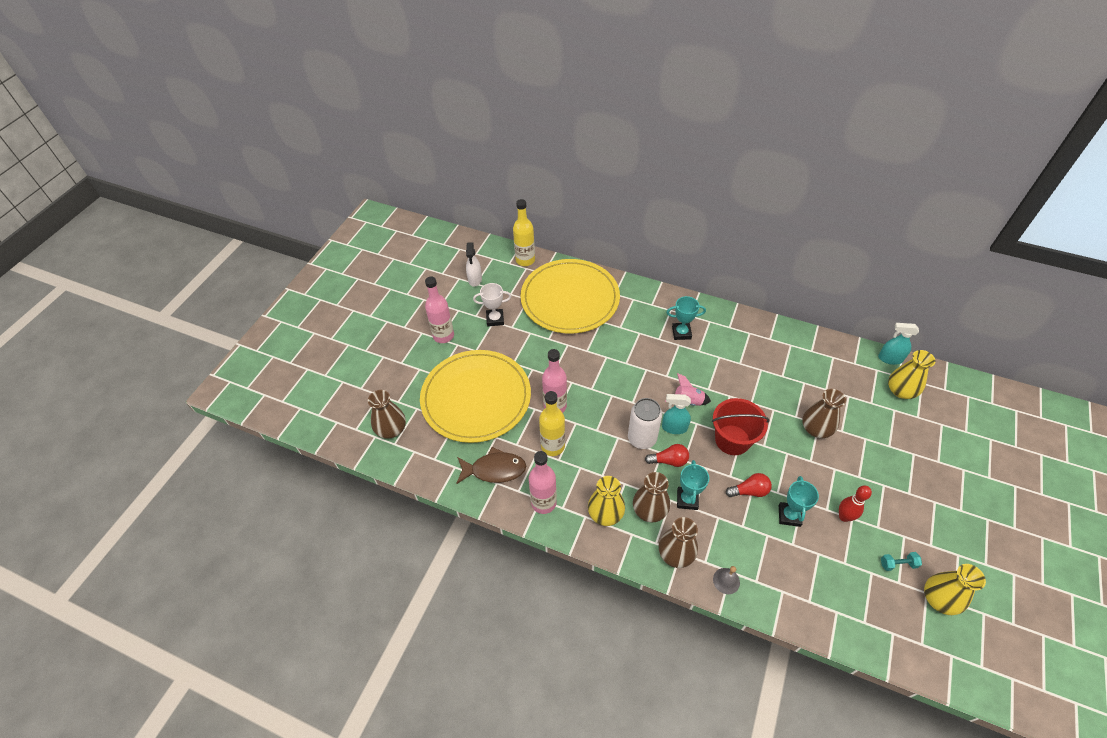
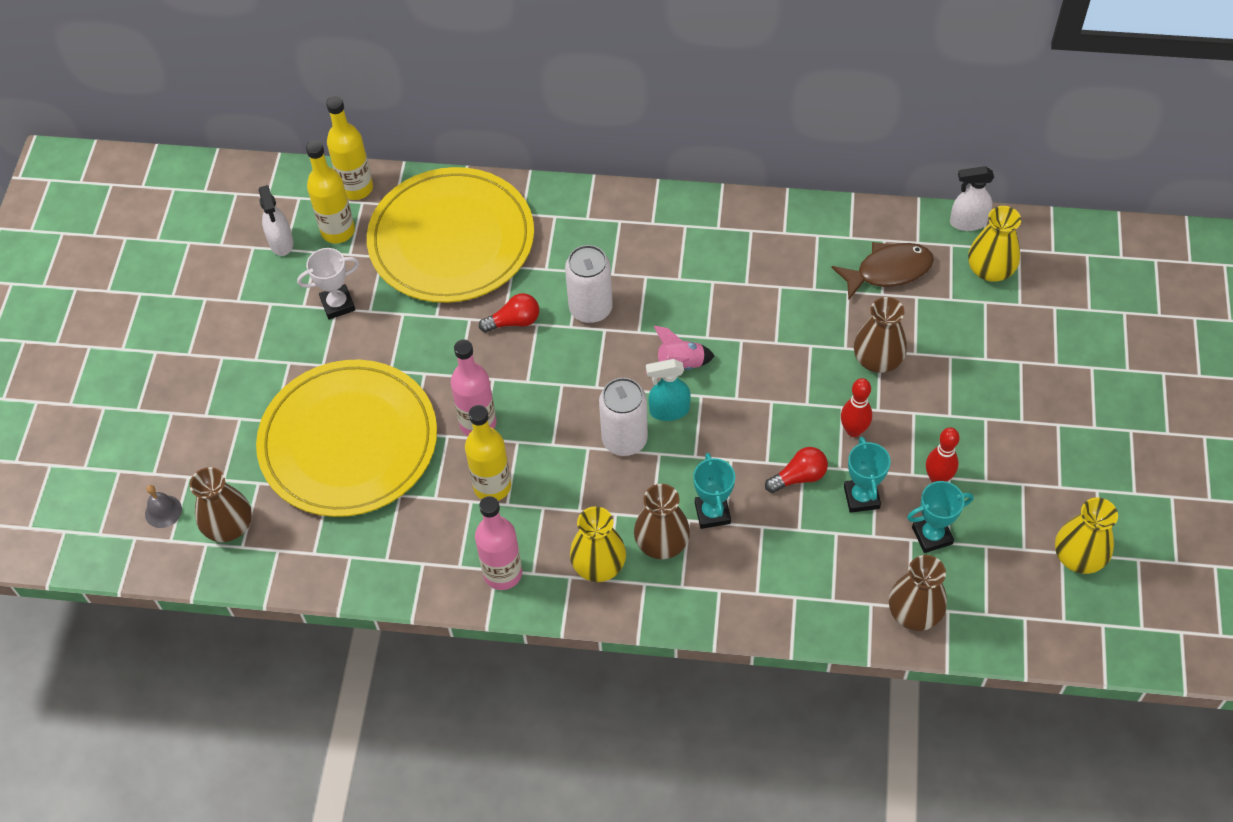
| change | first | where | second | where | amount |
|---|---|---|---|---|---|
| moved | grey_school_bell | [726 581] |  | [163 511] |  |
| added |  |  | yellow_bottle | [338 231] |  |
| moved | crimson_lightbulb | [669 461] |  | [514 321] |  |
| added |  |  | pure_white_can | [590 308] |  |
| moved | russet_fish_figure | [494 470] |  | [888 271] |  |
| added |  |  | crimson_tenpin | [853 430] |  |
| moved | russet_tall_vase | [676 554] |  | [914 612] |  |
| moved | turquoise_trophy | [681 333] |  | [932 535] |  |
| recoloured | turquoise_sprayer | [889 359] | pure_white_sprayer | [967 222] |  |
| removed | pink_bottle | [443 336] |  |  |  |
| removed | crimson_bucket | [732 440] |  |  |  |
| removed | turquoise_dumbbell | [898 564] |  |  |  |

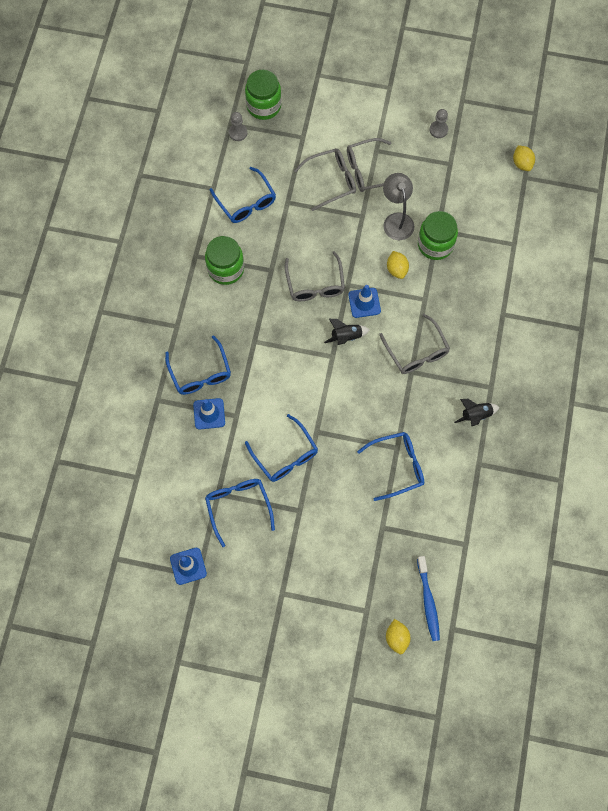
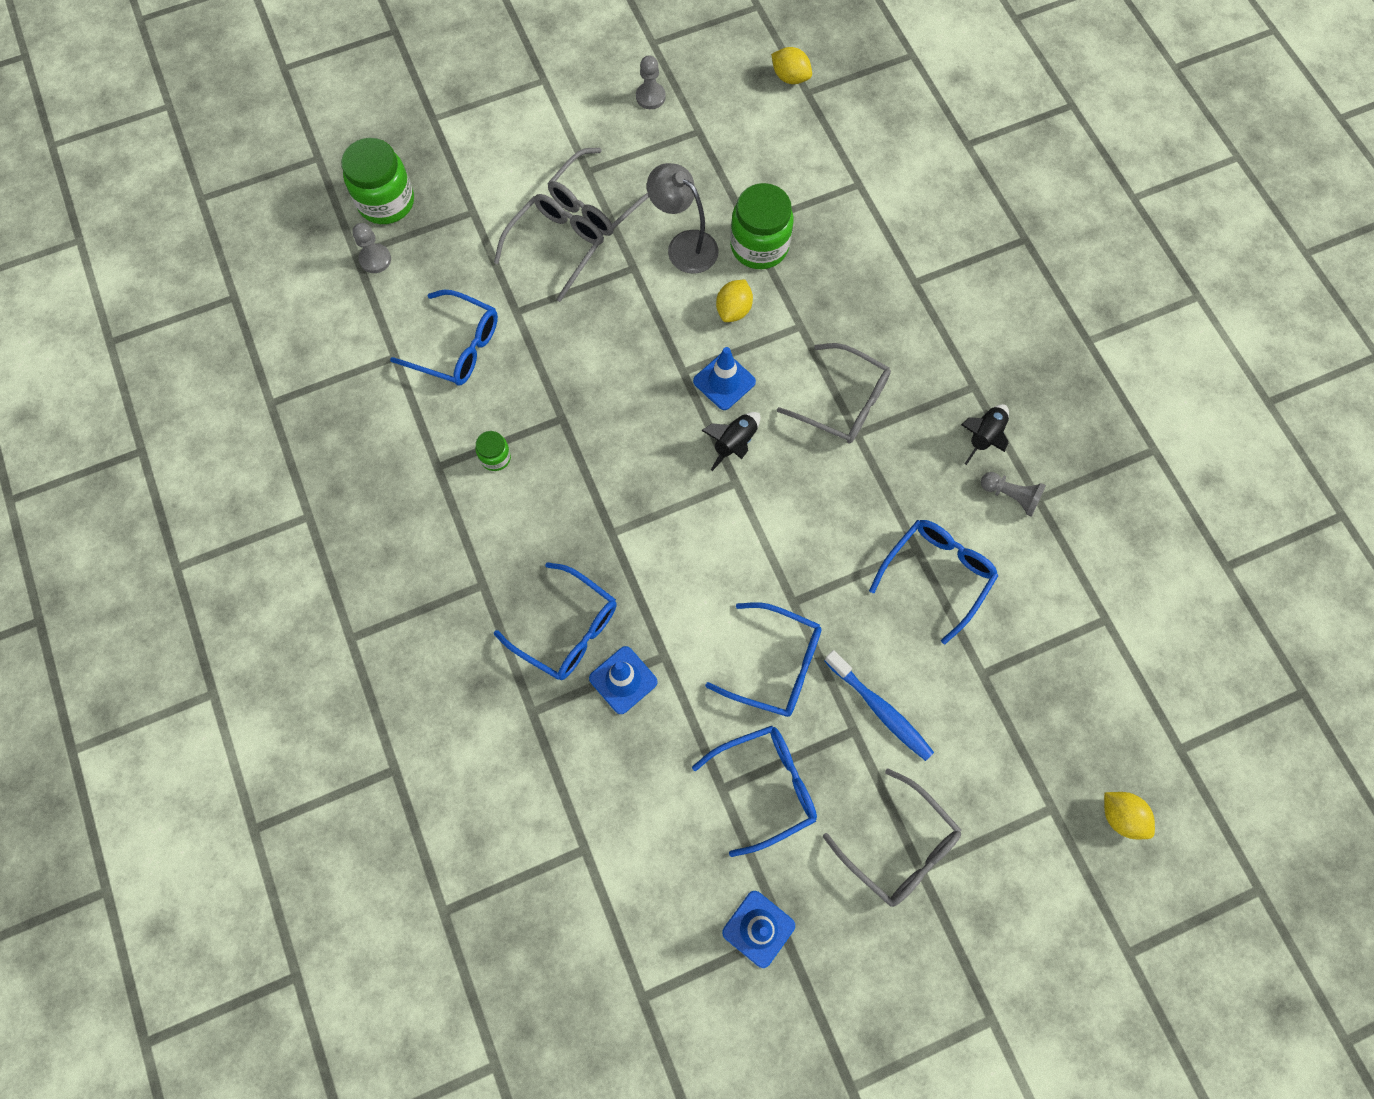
| change | first | where | second | where | amount |
|---|---|---|---|---|---|
| resized | leaf-green_preserve_jar | [226 269] |  | [495 457] | x0.50 |
| turned | blue_eyeglasses | [238 507] |  | [765 787] | 120 degrees clockwise |
| turned | yellow_toy_lemon | [396 269] |  | [733 310] | 75 degrees clockwise |
| moved | grey_eyeglasses | [315 284] |  | [899 846] |  |
| moved | blue_toothbrush | [428 601] |  | [880 709] |  |
| added |  |  | grey_chess_pawn | [1011 496] |  |

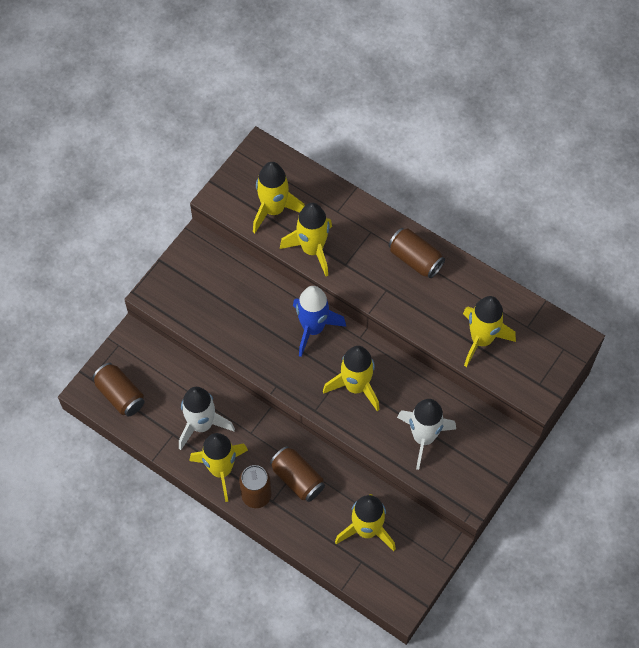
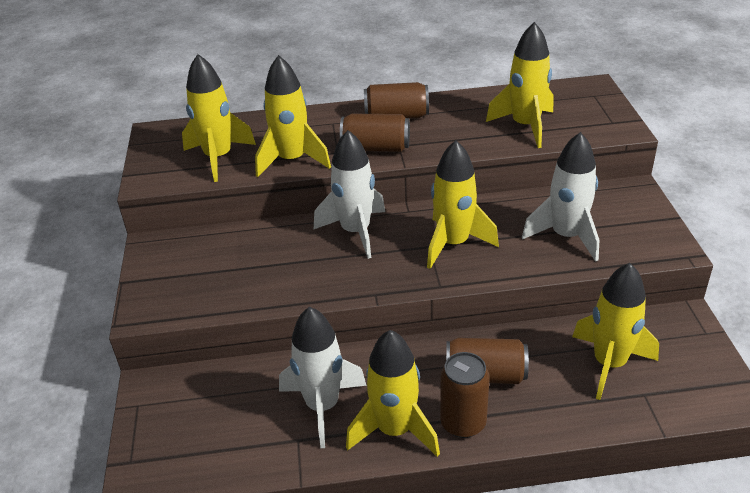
| change | first | where | second | where | amount |
|---|---|---|---|---|---|
| recoloured | blue_toy_rocket | [313 328] | pure_white_toy_rocket | [355 232] |  |
| moved | russet_can | [120 395] |  | [376 148] |  |

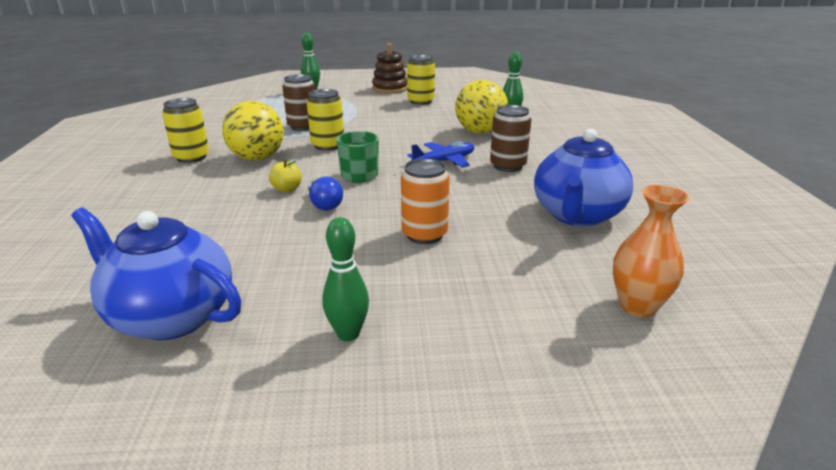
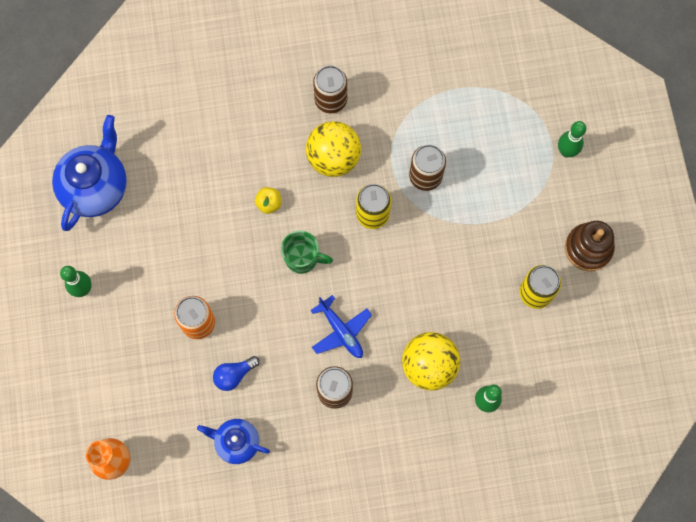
| change | first | where | second | where | amount |
|---|---|---|---|---|---|
| resized | blue_teapot | [577 215] |  | [236 442] | x0.59 |
| moved | blue_lightbulb | [324 204] |  | [234 375] |  |
| recoloured | yellow_can | [191 157] | russet_can | [330 100] |  |

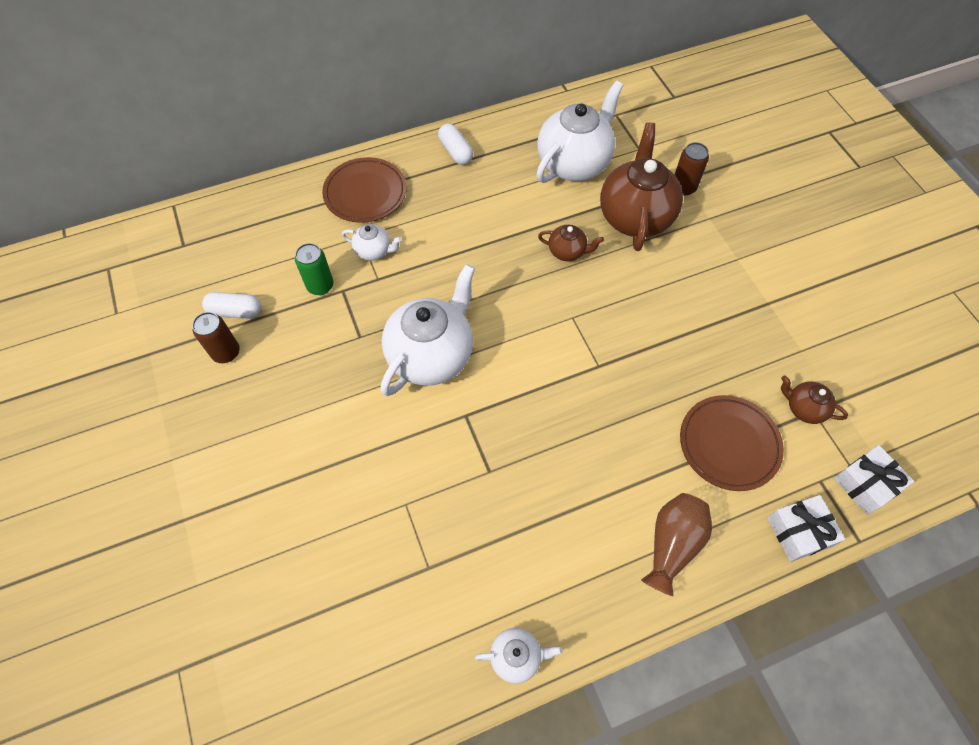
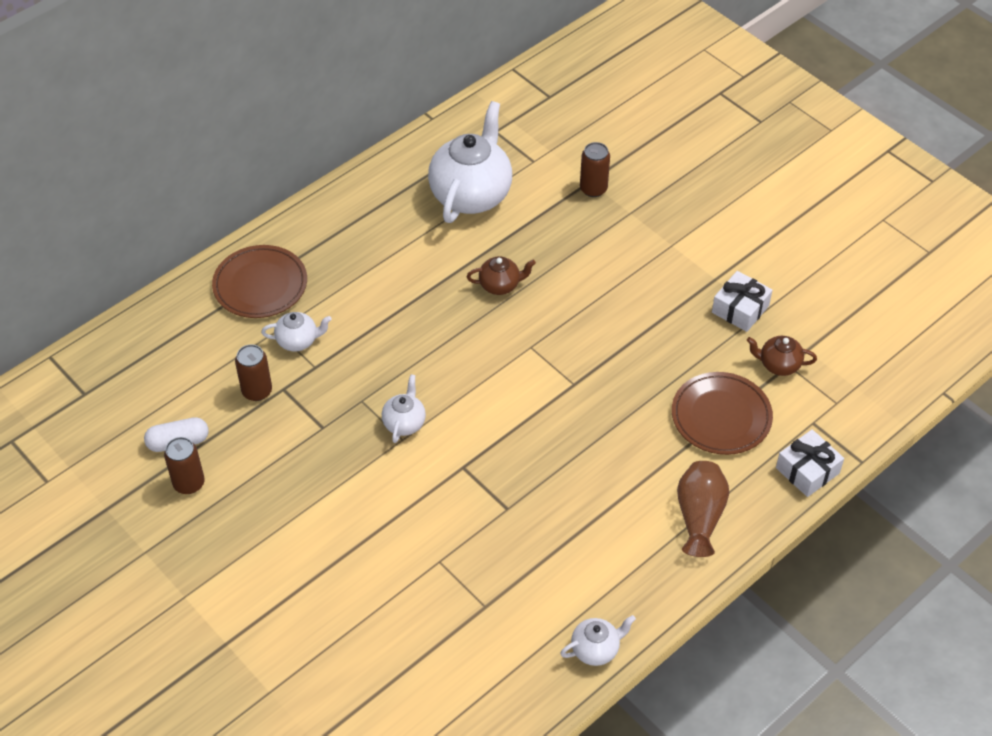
| change | first | where | second | where | amount |
|---|---|---|---|---|---|
| recoloured | leaf-green_can | [320 286] | russet_can | [257 391] |  |
| resized | pure_white_teapot | [431 355] |  | [404 423] | x0.47 |
| moved | pure_white_present | [866 484] |  | [740 309] |  |
| removed | pure_white_pill | [456 152] |  |  |  |
| removed | russet_teapot | [635 216] |  |  |  |

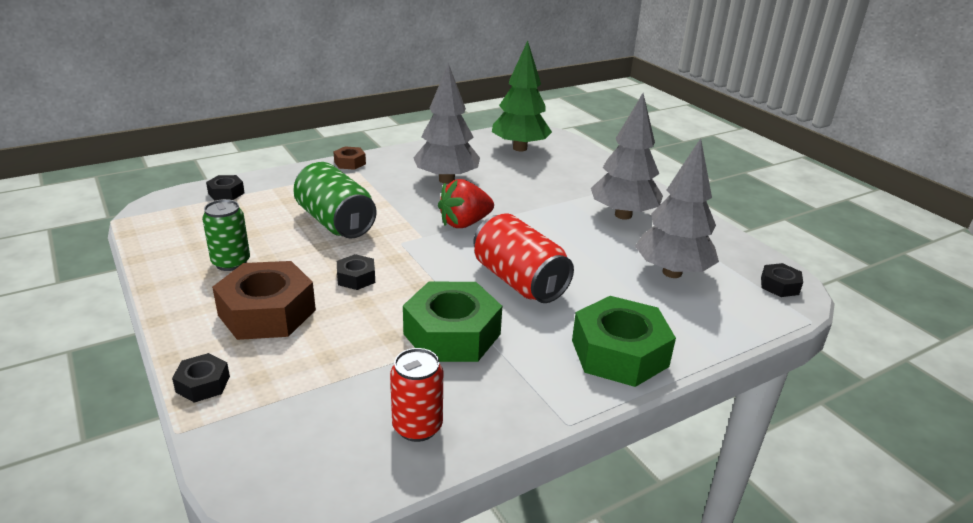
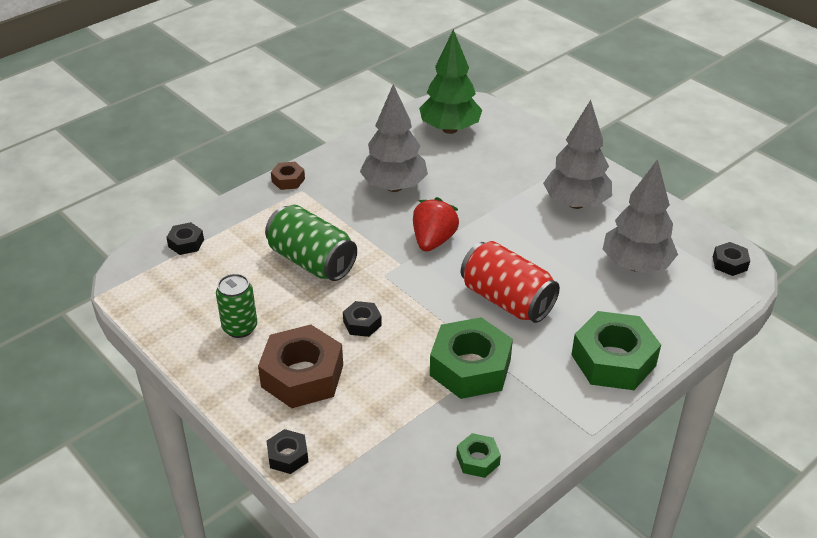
| change | first | where | second | where | amount |
|---|---|---|---|---|---|
| turned | crimson_strawberry | [464 223] |  | [433 240] | 150 degrees clockwise |
| replaced | crimson_can | [417 427] | leaf-green_hex_nut | [477 460] |  |

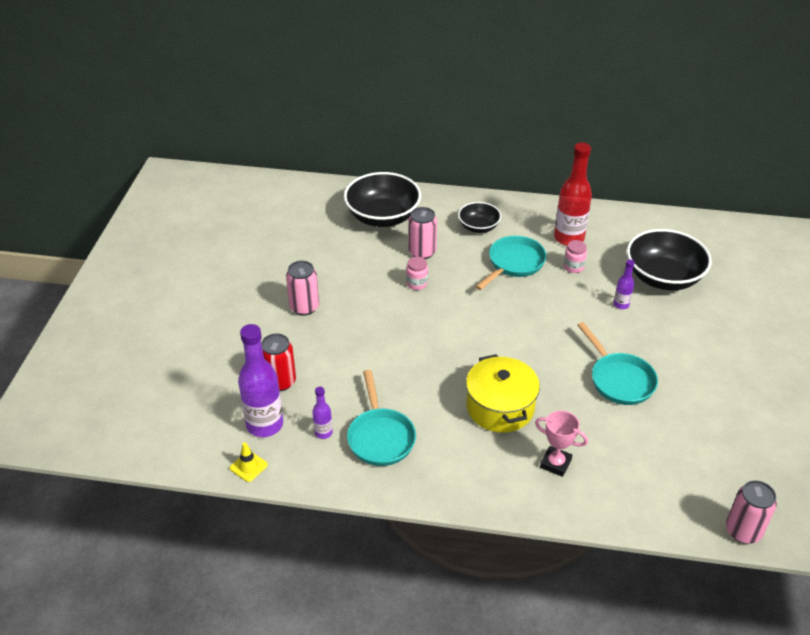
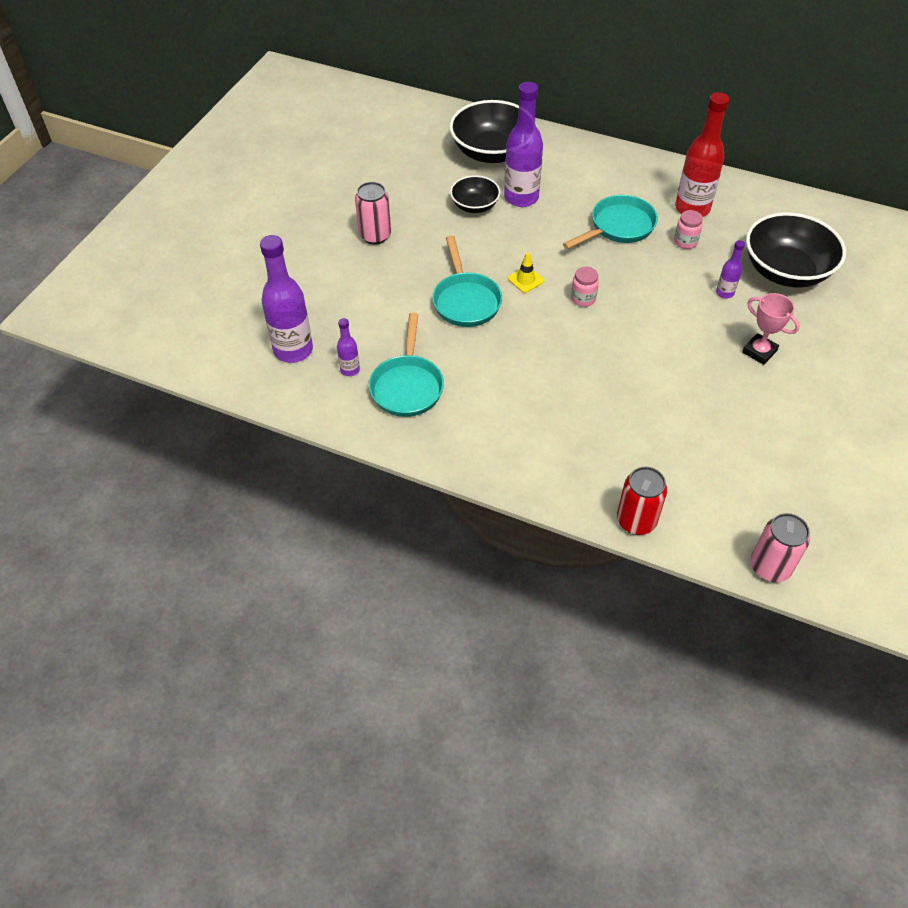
| change | first | where | second | where | amount |
|---|---|---|---|---|---|
| moved | turquoise_skillet | [619 379] |  | [465 300] |  |
| moved | black_deep_dish | [478 227] |  | [475 206] |  |
| replaced | pink_can | [422 252] | purple_bottle | [521 198] |  |
| moved | yellow_traffic_cone | [248 466] |  | [525 280] |  |
| moved | pink_preserve_jar | [416 283] |  | [583 298] |  |
| moved | crimson_can | [280 382] |  | [636 521] |  |
| moved | pink_trophy | [555 463] |  | [759 351] |  |
| removed | yellow_stockpot | [500 407] |  |  |  |

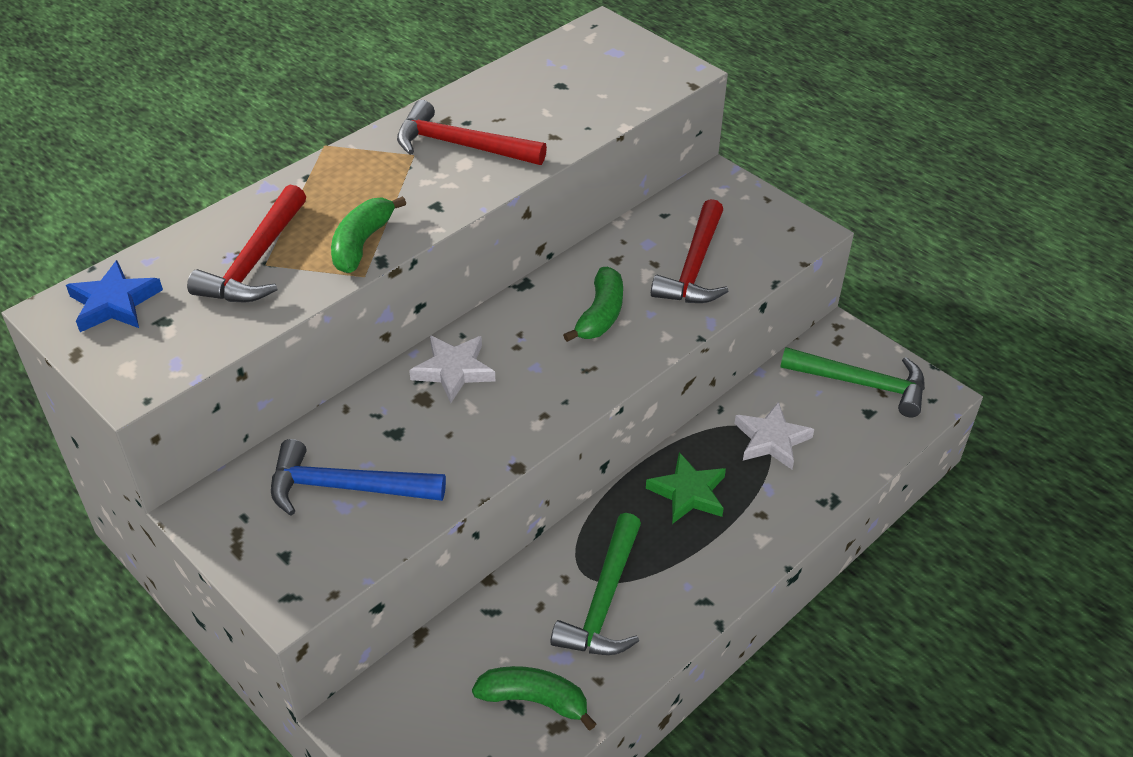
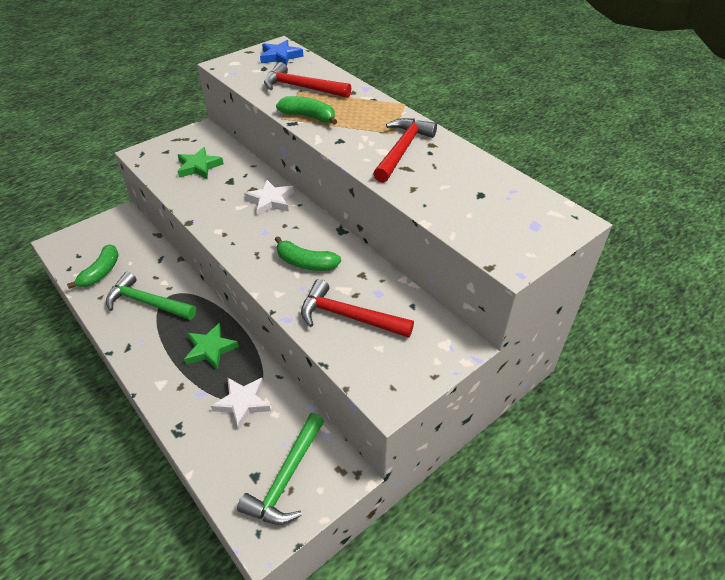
| change | first | where | second | where | amount |
|---|---|---|---|---|---|
| replaced | blue_claw_hammer | [346 487] | leaf-green_star | [199 167] |  |

